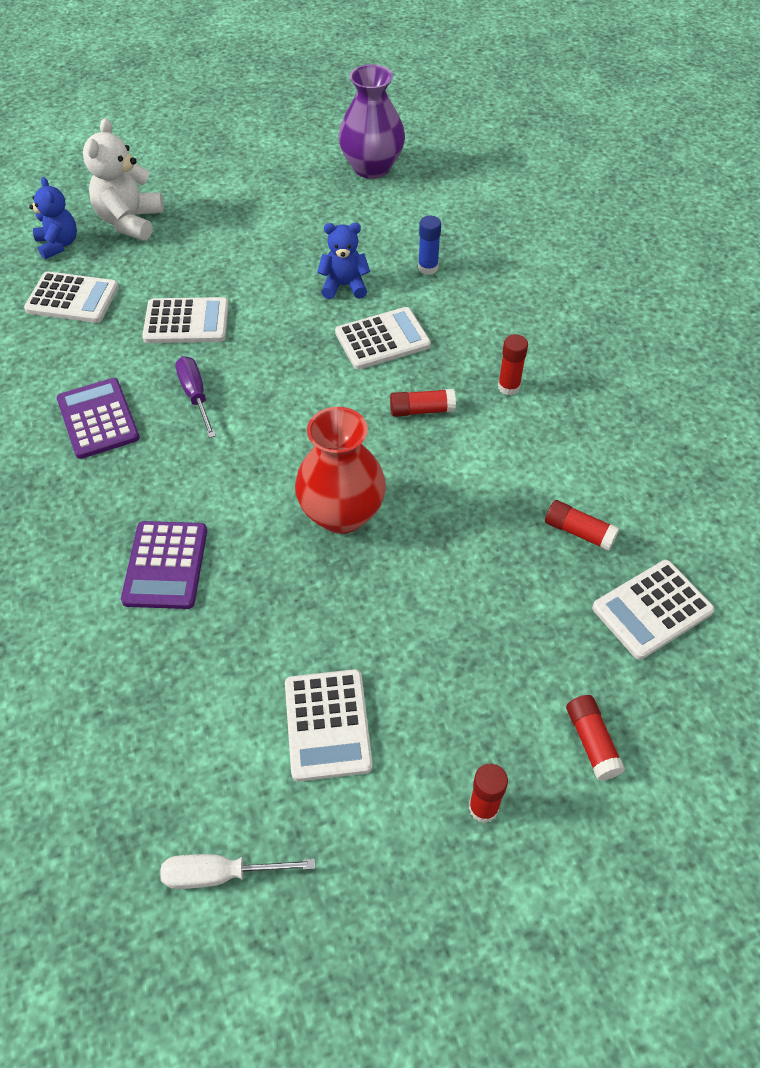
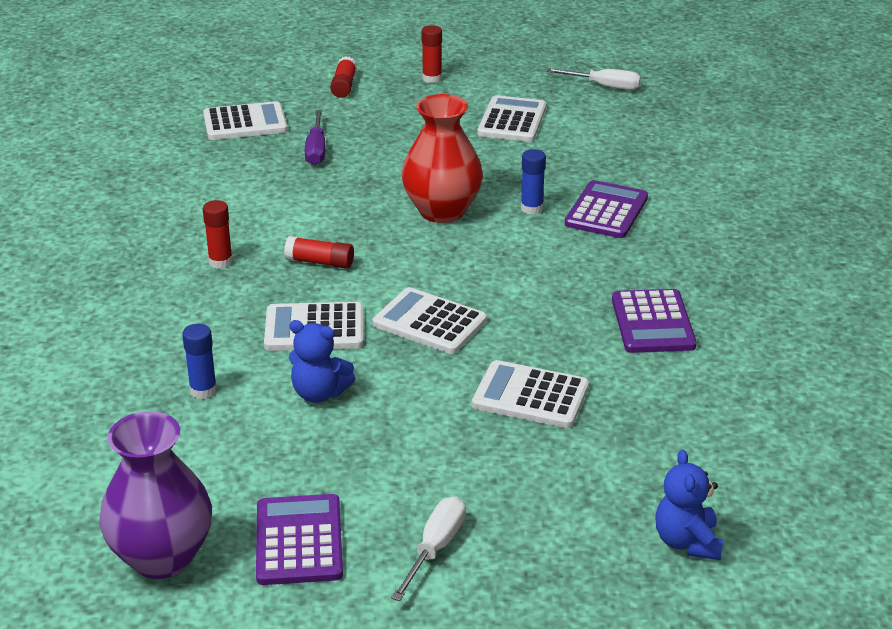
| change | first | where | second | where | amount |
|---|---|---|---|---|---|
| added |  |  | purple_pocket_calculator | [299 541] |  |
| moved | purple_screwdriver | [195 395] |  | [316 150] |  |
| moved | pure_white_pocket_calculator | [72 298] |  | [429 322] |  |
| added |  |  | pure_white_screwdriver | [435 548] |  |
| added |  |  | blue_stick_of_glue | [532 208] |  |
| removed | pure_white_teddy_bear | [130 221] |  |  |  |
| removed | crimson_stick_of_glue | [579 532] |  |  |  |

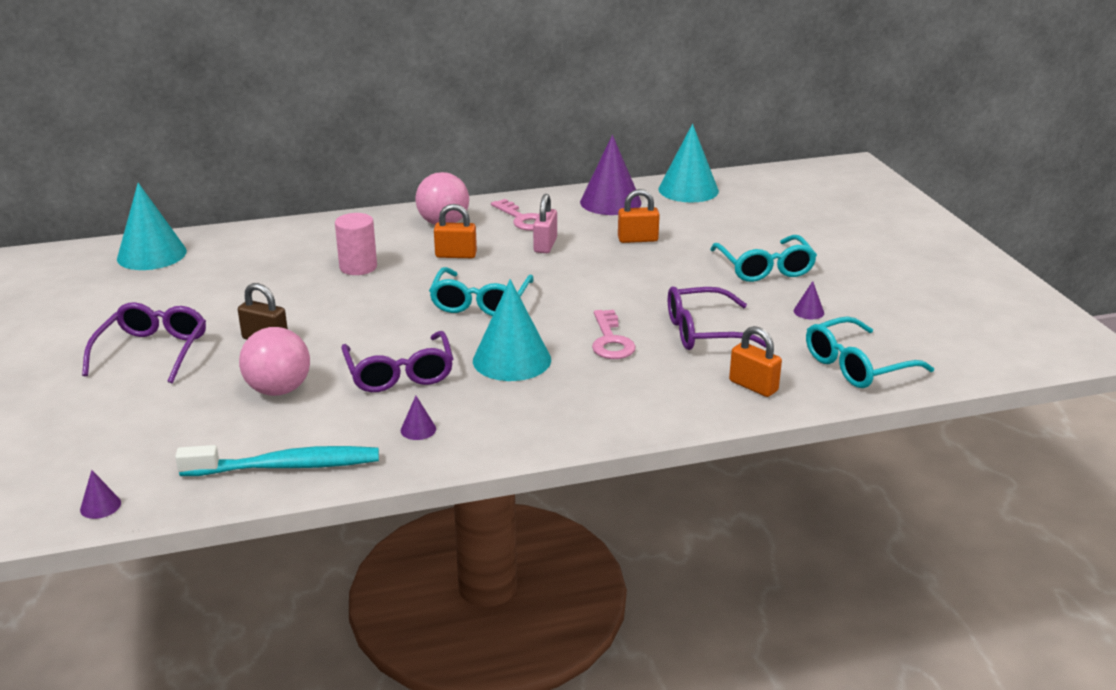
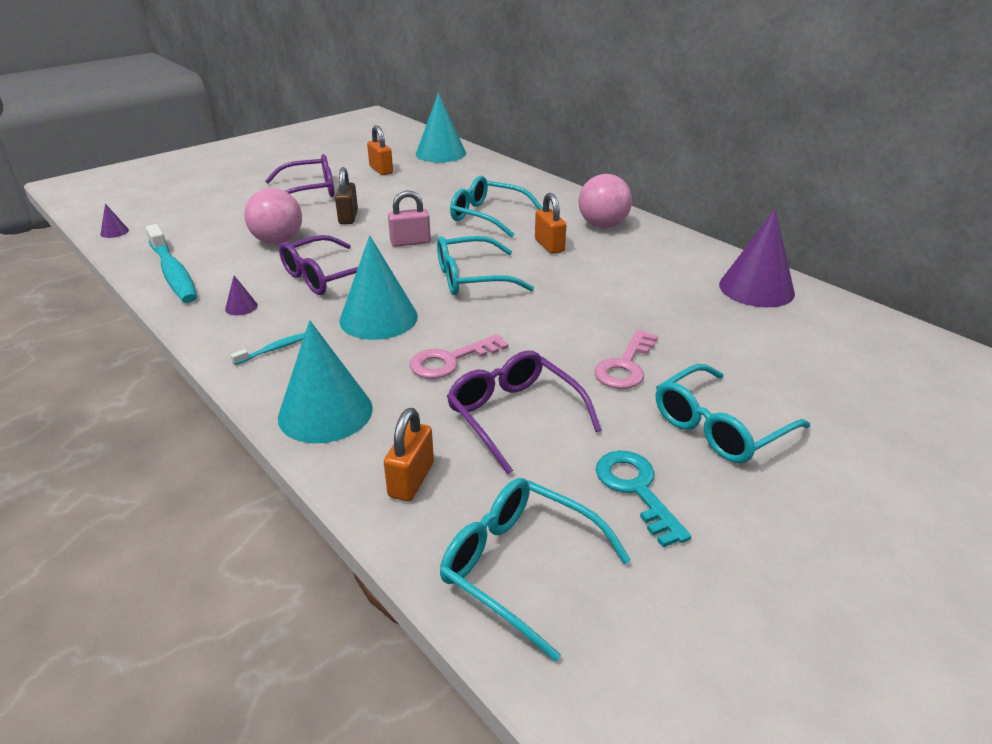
| change | first | where | second | where | amount |
|---|---|---|---|---|---|
| added |  |  | turquoise_toothbrush | [273 349] |  |
| moved | turquoise_solid_cone | [688 190] |  | [325 412] |  |
| moved | orange_small_lock | [637 239] |  | [381 170] |  |
| moved | pink_small_lock | [545 245] |  | [410 242] |  |
| replaced | pink_cylinder_shape | [358 267] | turquoise_eyeglasses | [487 216] |  |
| moved | pink_key | [522 219] |  | [625 366] |  |
| replaced | purple_solid_cone | [808 312] | turquoise_key | [636 490] |  |

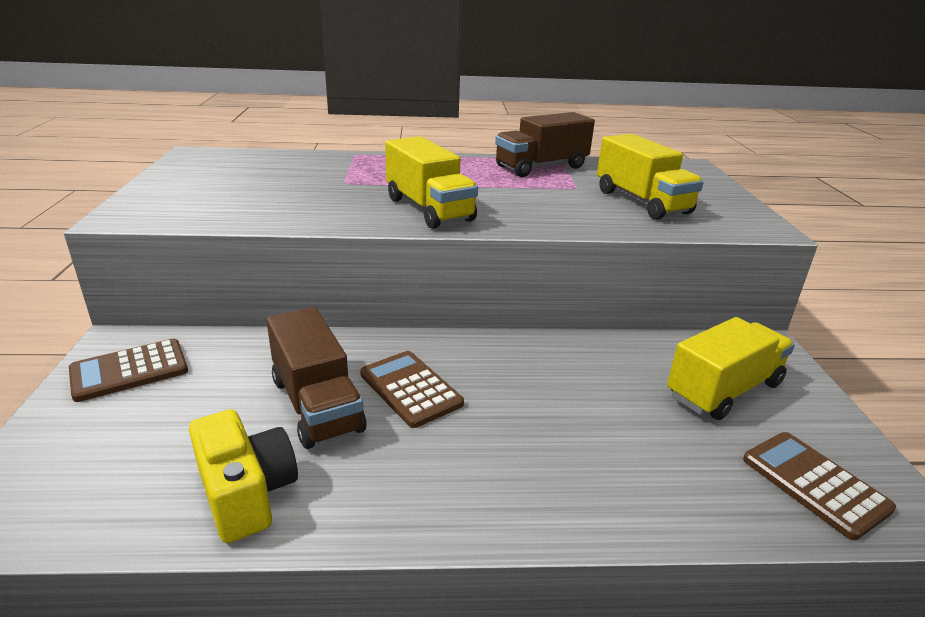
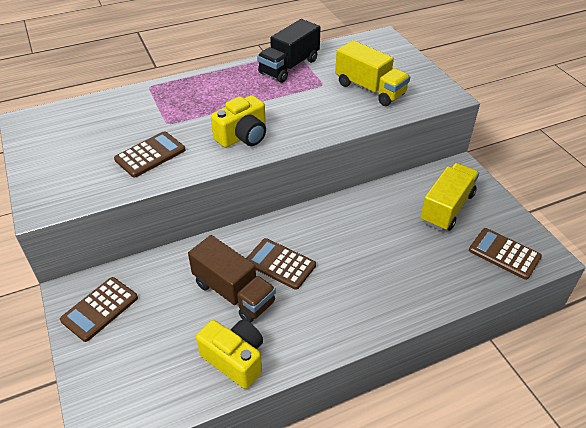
| change | first | where | second | where | amount |
|---|---|---|---|---|---|
| added |  |  | russet_pocket_calculator | [150 155] |  |
| replaced | yellow_lorry | [429 209] | yellow_photo_camera | [243 136] |  |
| recoloured | russet_lorry | [541 167] | black_lorry | [289 66] |  |

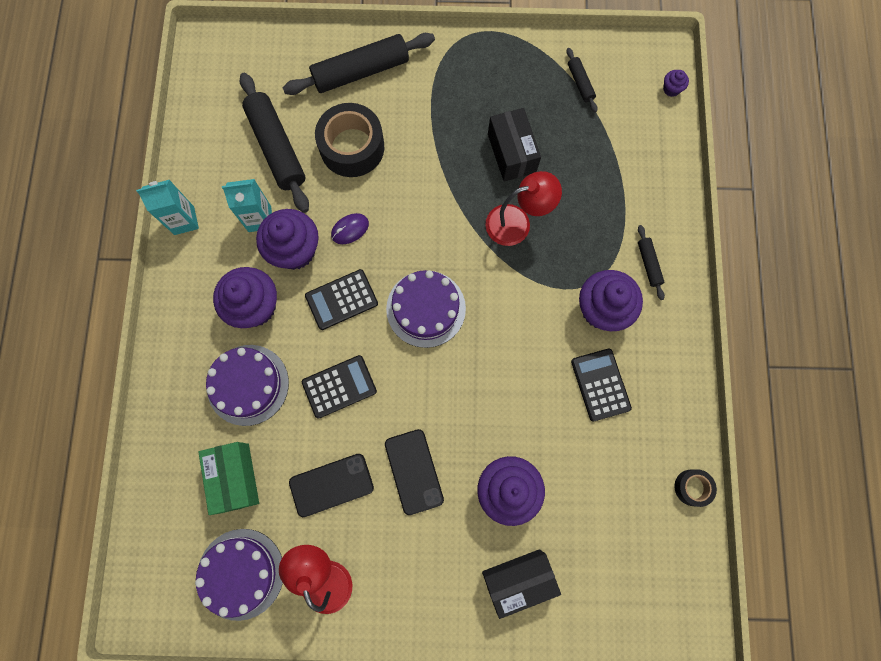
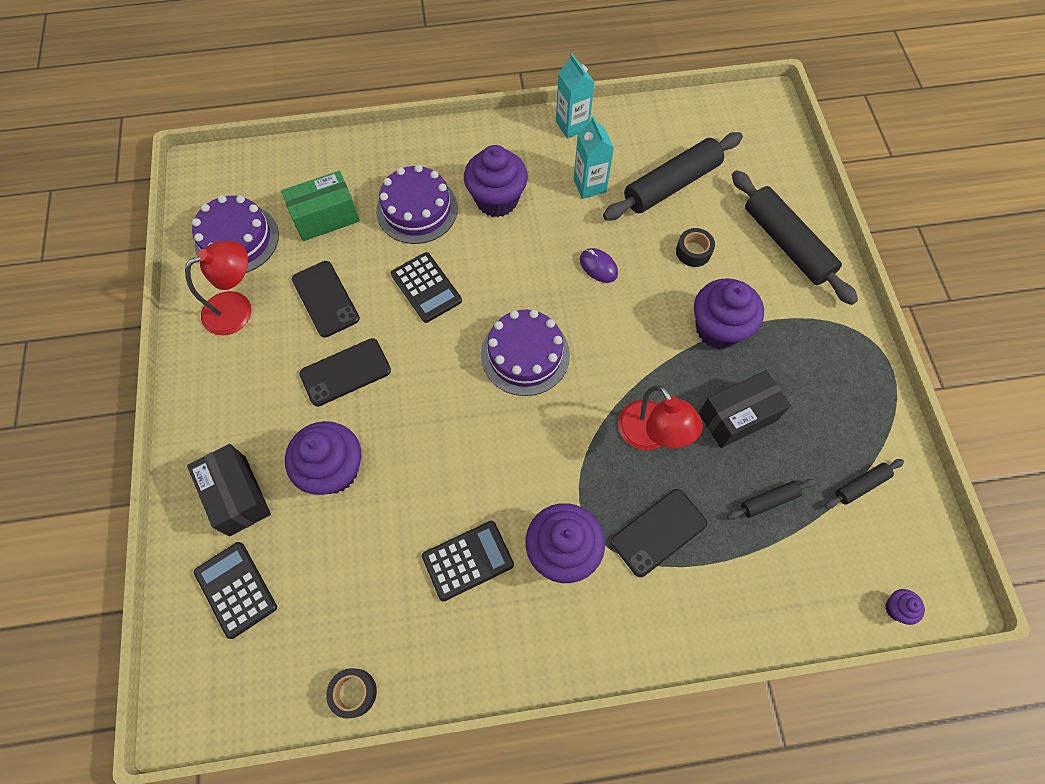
| change | first | where | second | where | amount |
|---|---|---|---|---|---|
| moved | black_pocket_calculator | [341 299] |  | [236 589] |  |
| added |  |  | black_phone | [658 532] |  |
| resized | black_tape | [352 147] |  | [693 251] | x0.49 |
| moved | purple_cupcake | [295 250] |  | [718 329] |  |
| moved | black_rolling_pin | [648 264] |  | [768 501] |  |

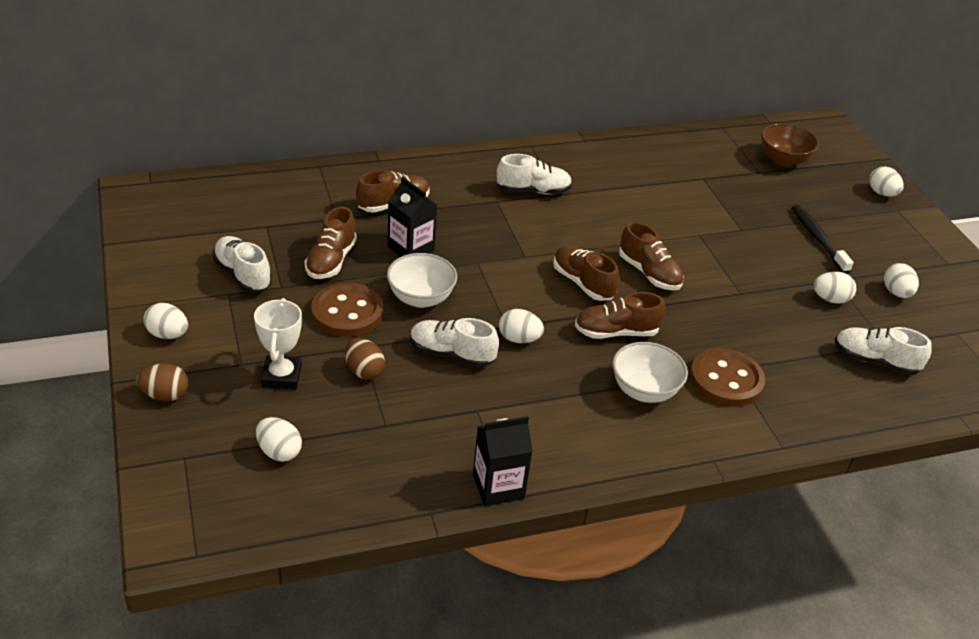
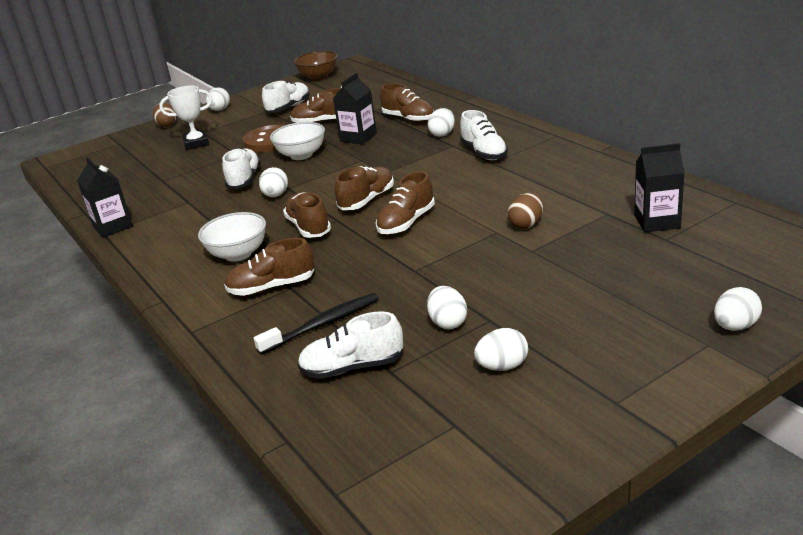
| change | first | where | second | where | amount |
|---|---|---|---|---|---|
| replaced | russet_shirt_button | [726 380] | russet_sneaker | [272 287] |  |
| moved | black_toothbrush | [818 239] |  | [322 325] |  |
| moved | russet_deep_dish | [783 160] |  | [318 77] |  |
| turned | pure_white_sneaker | [875 361] |  | [352 367] | 105 degrees counterclockwise |
| moved | pure_white_egg | [279 452] |  | [442 134] |  |
| moved | russet_egg | [364 371] |  | [526 224] |  |
| added |  |  | black_carton | [657 221] |  |

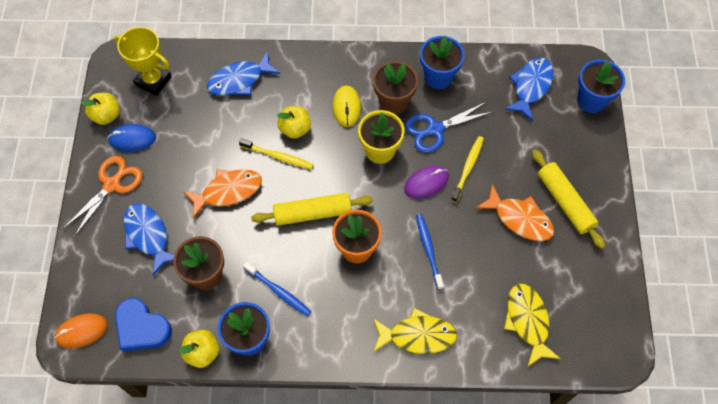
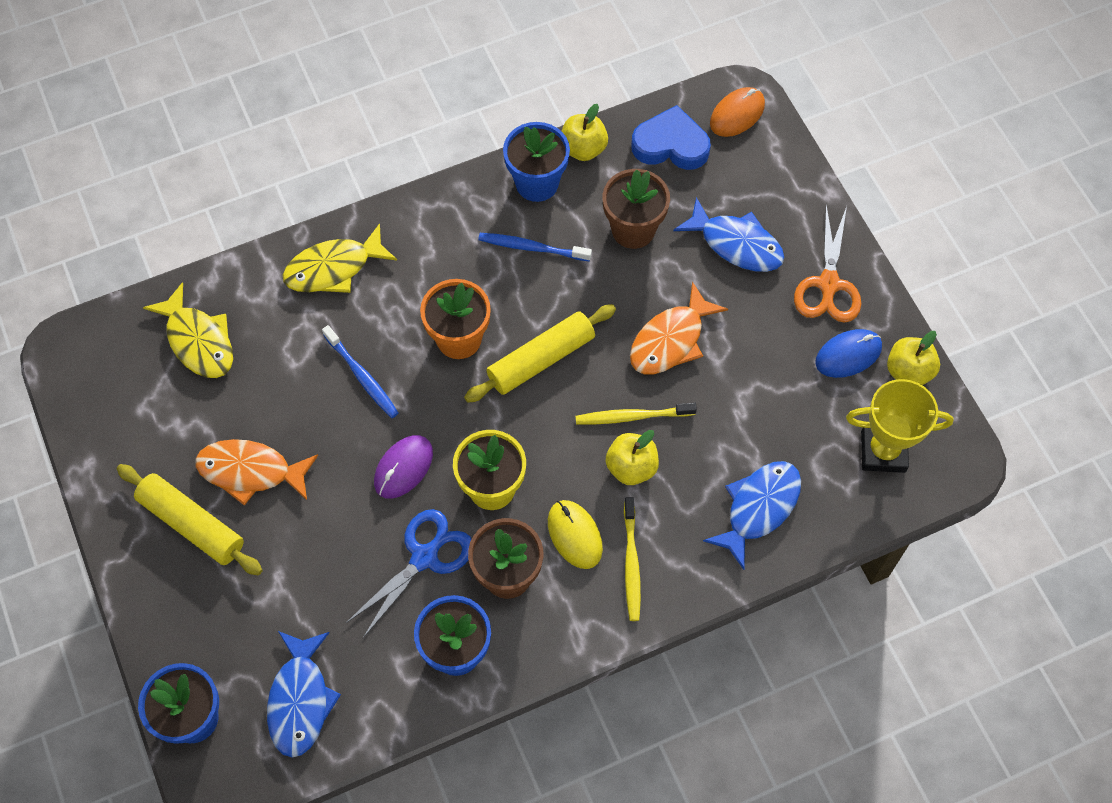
| change | first | where | second | where | amount |
|---|---|---|---|---|---|
| moved | yellow_toothbrush | [468 168] |  | [631 564] |  |

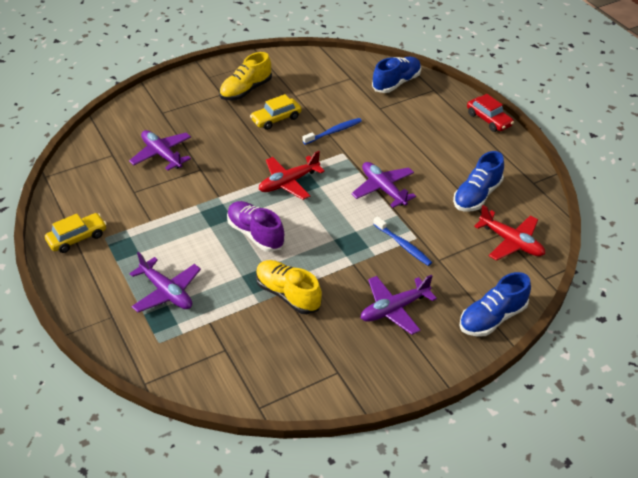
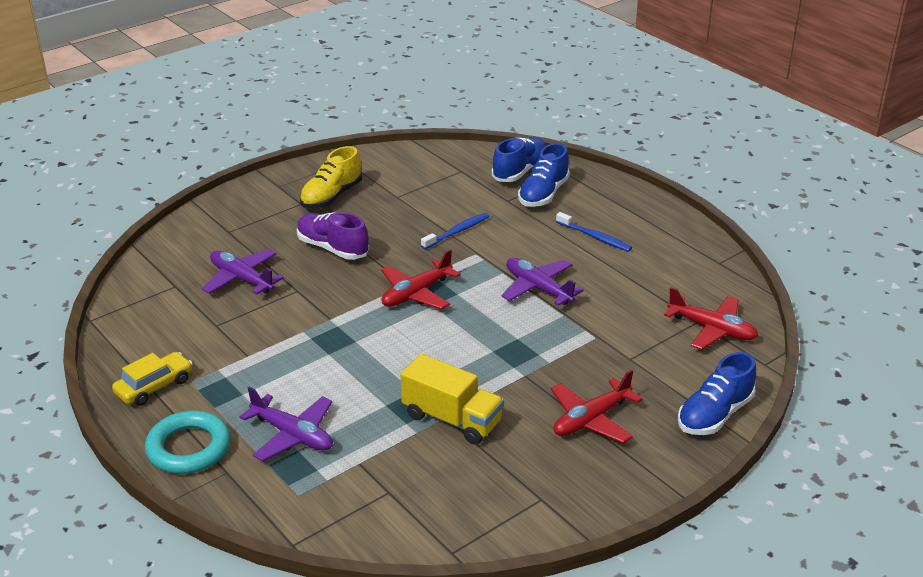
| change | first | where | second | where | amount |
|---|---|---|---|---|---|
| added |  |  | turquoise_torus | [189 448] |  |
| moved | purple_sneaker | [255 234] |  | [332 248] |  |
| replaced | yellow_sneaker | [288 294] | yellow_lorry | [452 419] |  |
| moved | blue_sneaker | [477 195] |  | [543 194] |  |
| recoloured | purple_plane | [394 309] | crimson_plane | [591 419] |  |
| moved | blue_toothbrush | [403 245] |  | [595 237] |  |
| removed | yellow_toy_car | [276 119] |  |  |  |
| removed | crimson_toy_car | [488 120] |  |  |  |

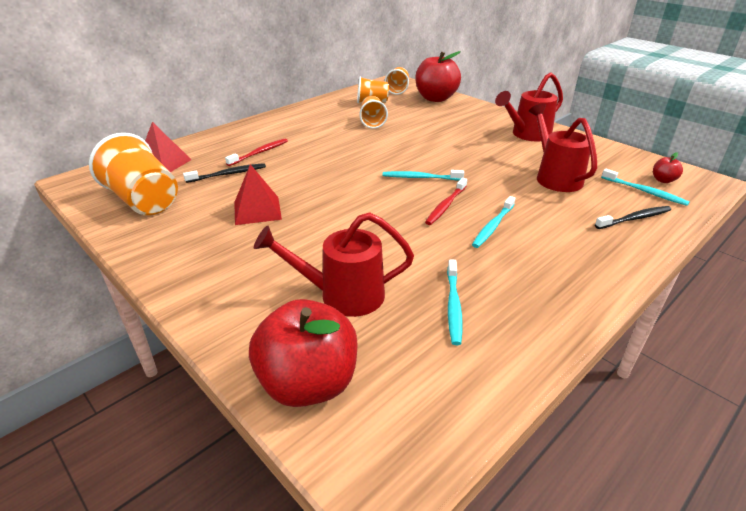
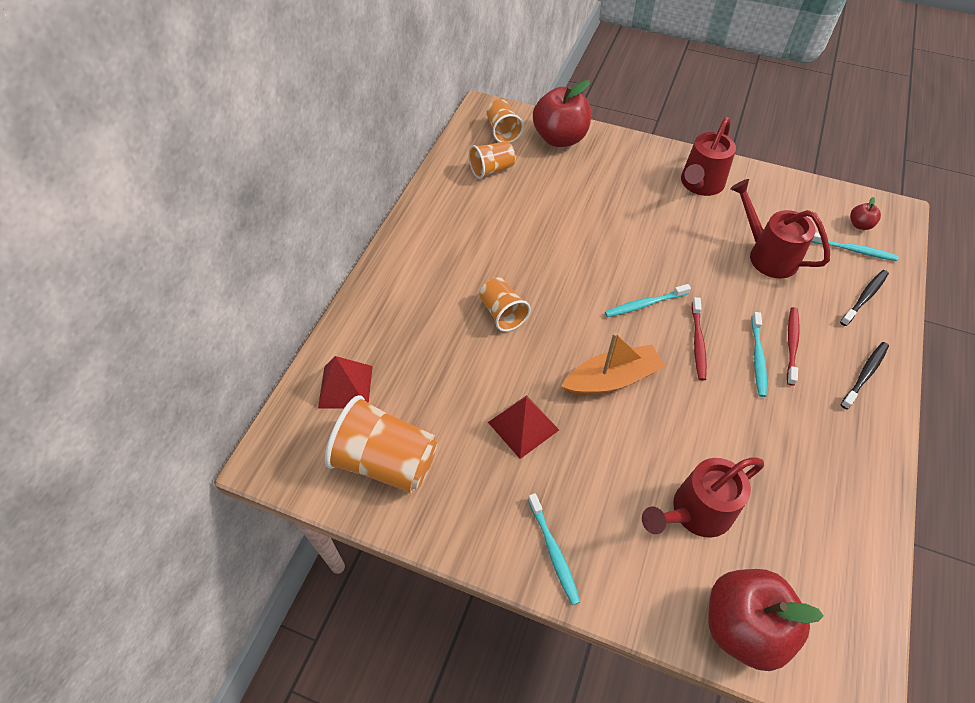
| change | first | where | second | where | amount |
|---|---|---|---|---|---|
| moved | orange_tumbler | [372 122] |  | [502 313] |  |
| moved | turquoise_toothbrush | [453 306] |  | [554 552] |  |
| added |  |  | orange_sailboat | [612 379] |  |
| moved | crimson_toothbrush | [260 152] |  | [791 344] |  |
| moved | black_toothbrush | [228 174] |  | [865 374] |  |

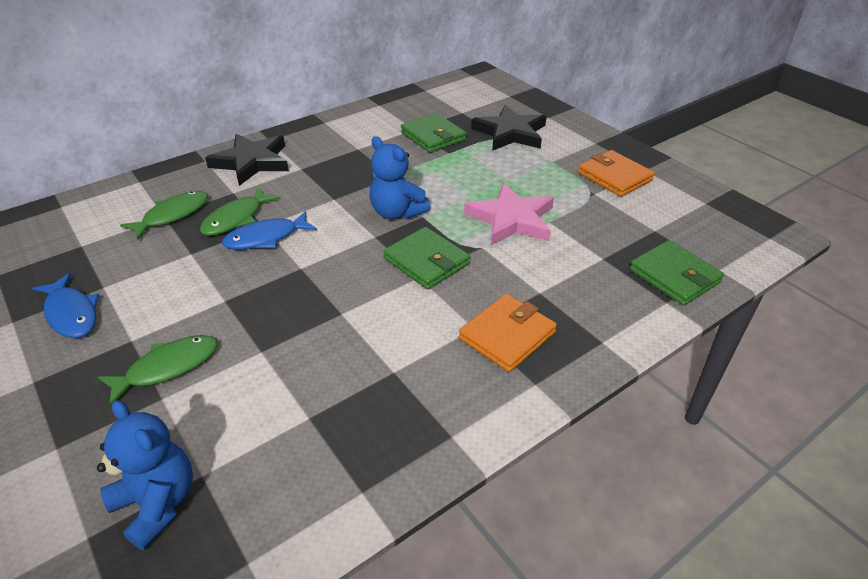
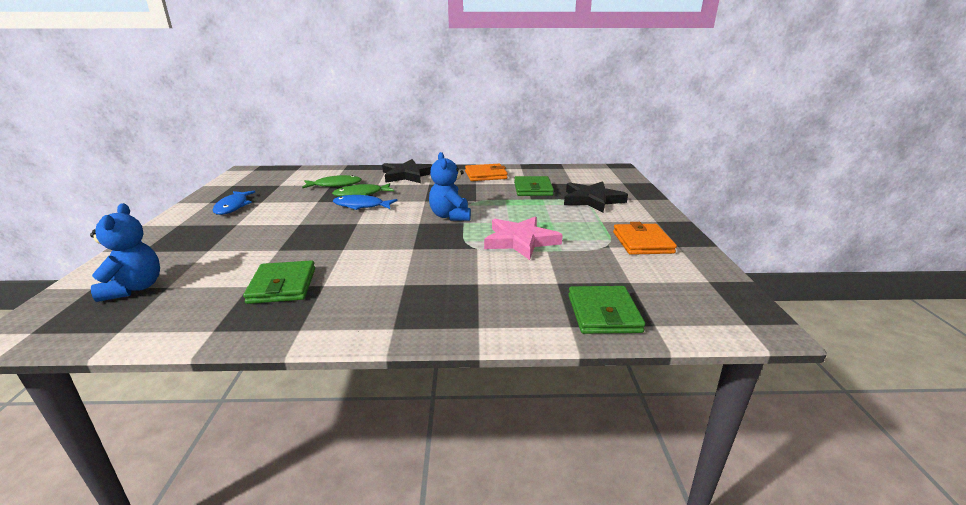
| change | first | where | second | where | amount |
|---|---|---|---|---|---|
| moved | leaf-green_card_wallet | [426 261] |  | [282 286] |  |
| moved | orange_card_wallet | [507 335] |  | [485 175] |  |
| removed | leaf-green_fish_figure | [167 368] |  |  |  |

